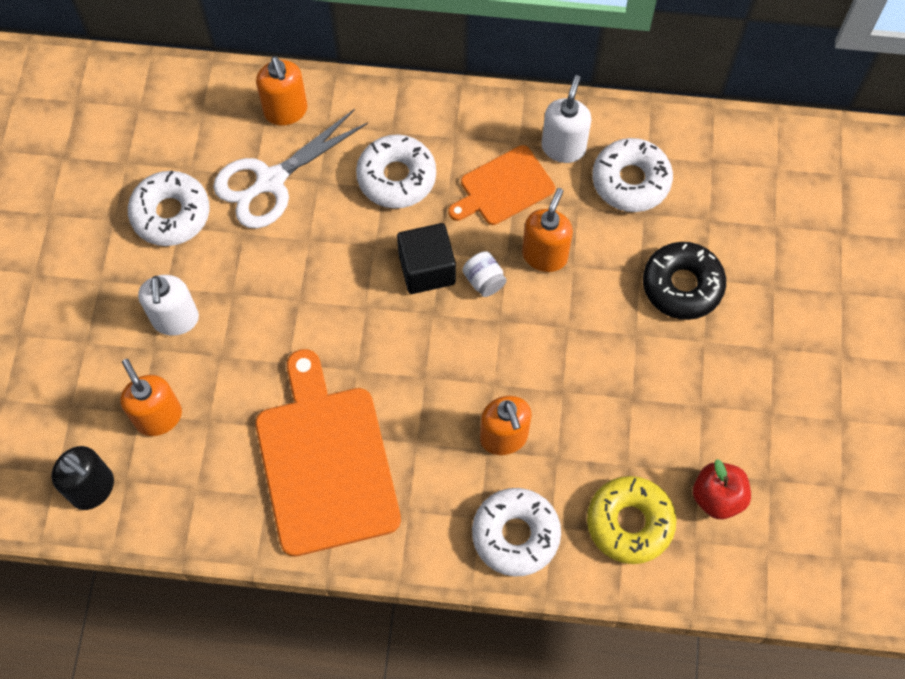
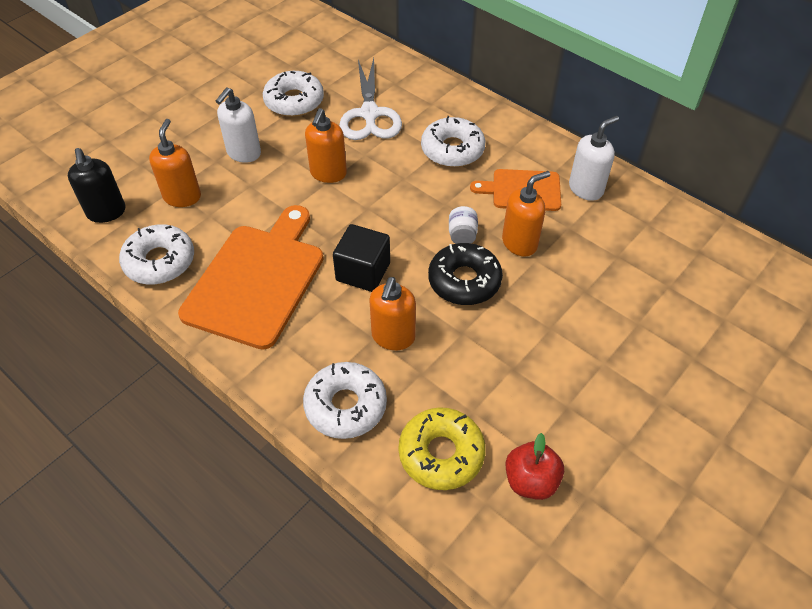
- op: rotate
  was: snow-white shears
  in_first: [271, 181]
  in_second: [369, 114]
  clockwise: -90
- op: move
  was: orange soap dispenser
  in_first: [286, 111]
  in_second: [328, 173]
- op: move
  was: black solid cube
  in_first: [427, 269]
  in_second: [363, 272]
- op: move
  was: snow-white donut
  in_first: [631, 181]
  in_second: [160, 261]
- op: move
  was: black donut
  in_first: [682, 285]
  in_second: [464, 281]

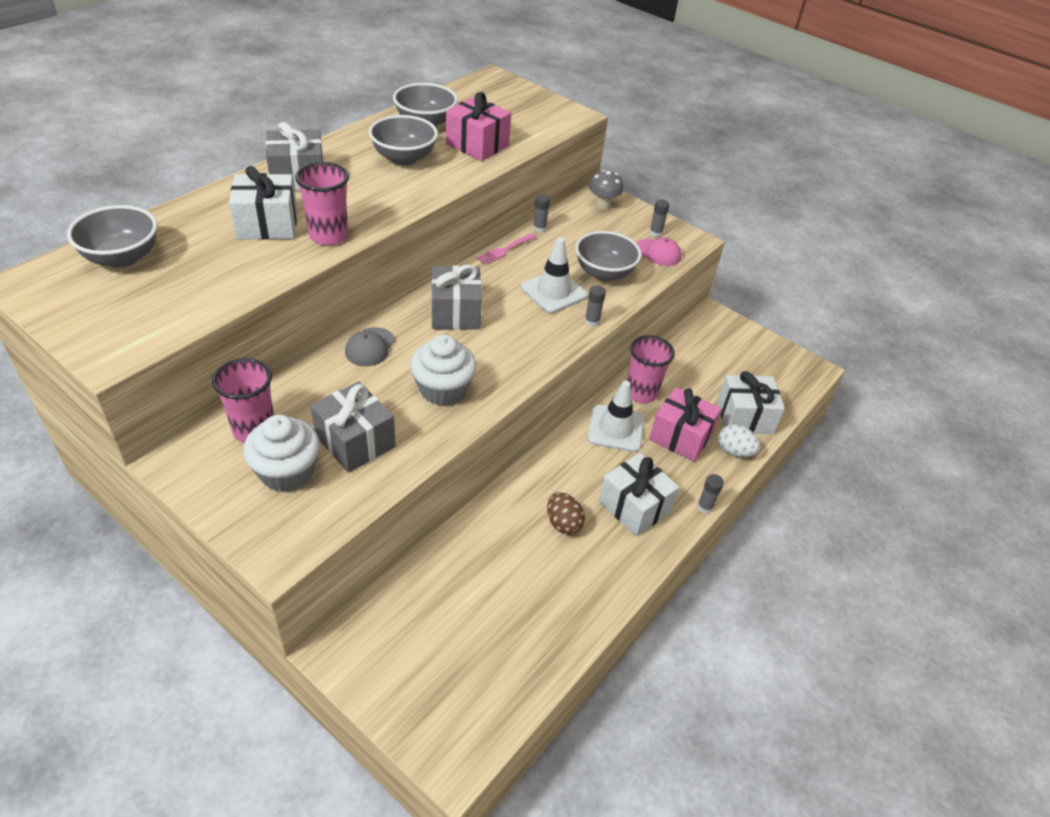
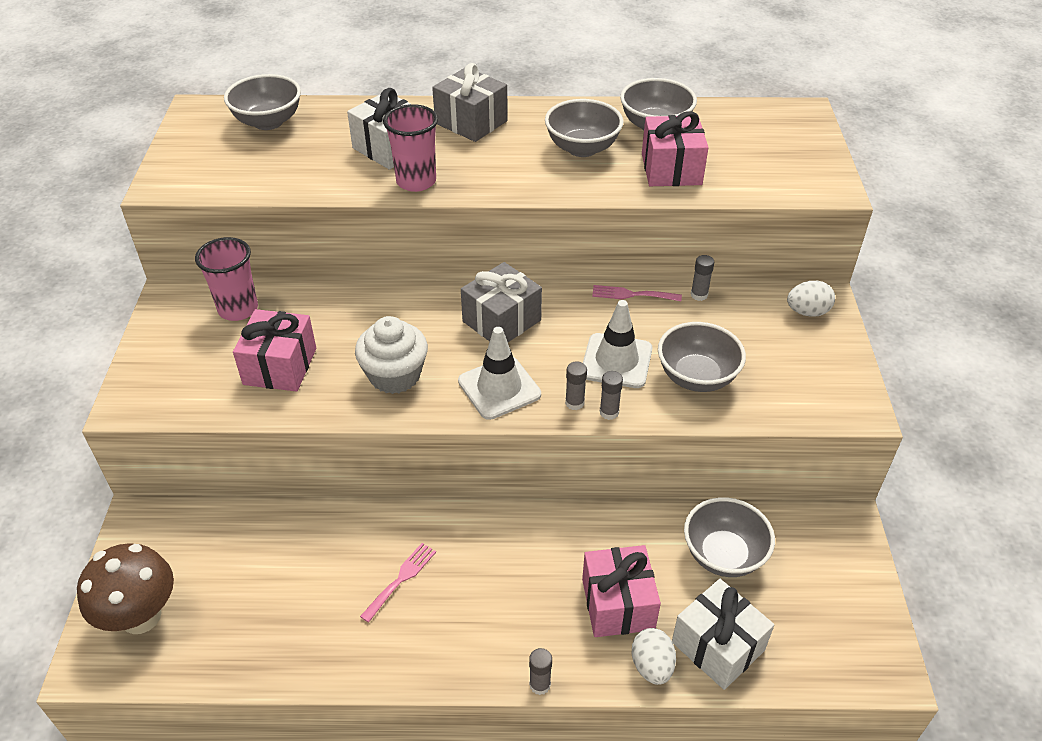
- op: delete
  was: snow-white cupcake
  in_first: [287, 472]
- op: recolor
  was: grey wrapped gift
  now: rose-pink wrapped gift
  in_first: [355, 441]
  in_second: [280, 366]
- op: delete
  was: grey peaked cap
  in_first: [370, 347]
- op: replace
  was: dark brown toy egg
  now: rose-pink fork
  in_first: [563, 523]
  in_second: [401, 579]
- op: move
  was: snow-white traffic cone
  in_first: [615, 428]
  in_second: [499, 388]
- op: replace
  was: grey toadstool
  now: snow-white toy egg
  in_first: [603, 205]
  in_second: [807, 312]
- op: delete
  was: snow-white wrapped gift
  in_first: [634, 506]
- op: delete
  was: rose-pink tumbler
  in_first: [641, 393]
- op: delete
  was: rose-pink peaked cap
  in_first: [657, 252]
- op: move
  was: grey glue stick
  in_first: [655, 233]
  in_second: [574, 403]
- op: insert
  now: dark brown toadstool
  in_second: [141, 616]
- op: insert
  now: grey deep dish
  in_second: [723, 555]

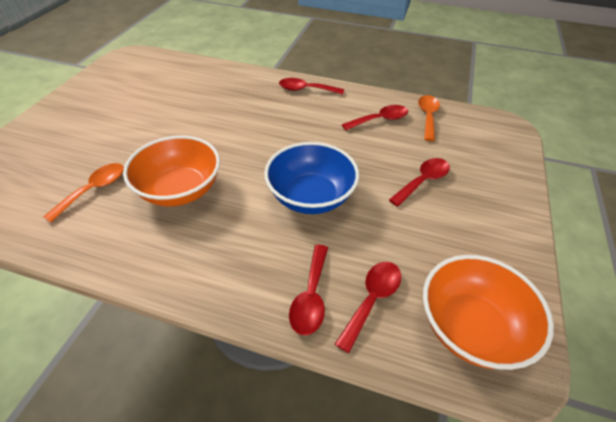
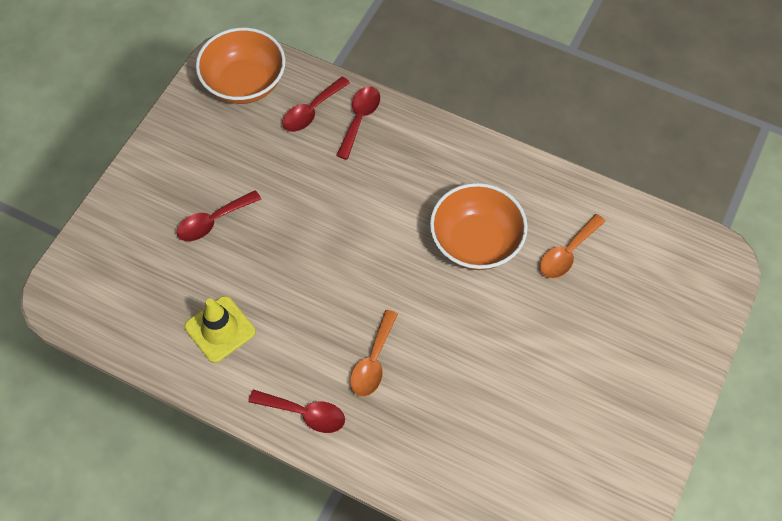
- op: delete
  was: cobalt deep dish
  in_first: [311, 197]
- op: replace
  was: red spoon
  now: yellow traffic cone
  in_first: [380, 120]
  in_second: [220, 329]
- op: move
  was: orange spoon
  in_first: [427, 117]
  in_second: [373, 361]

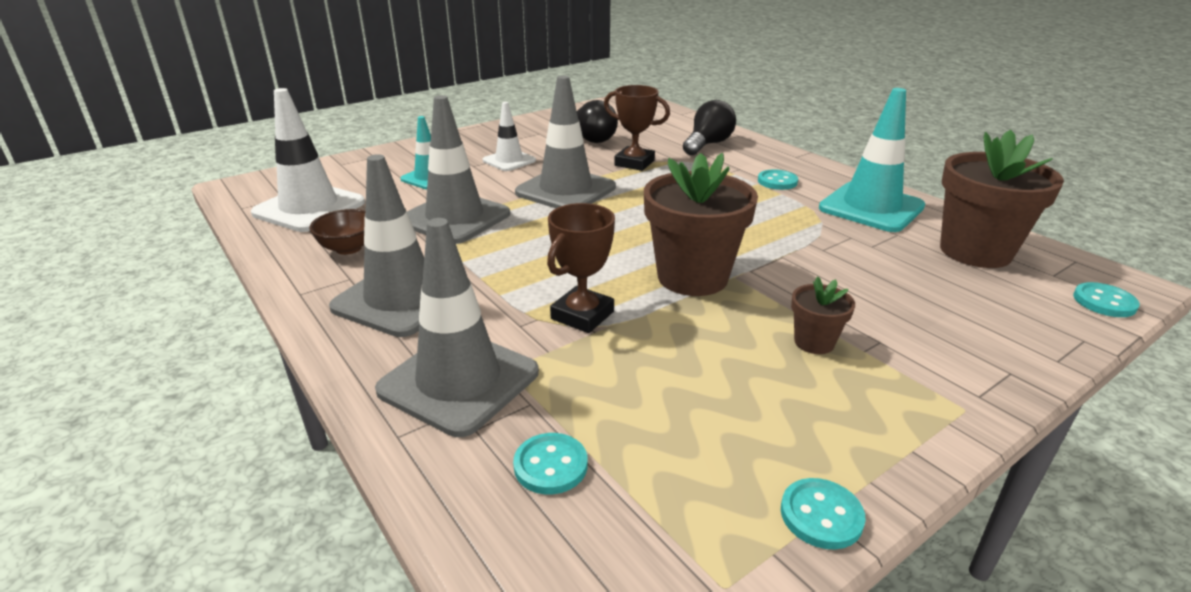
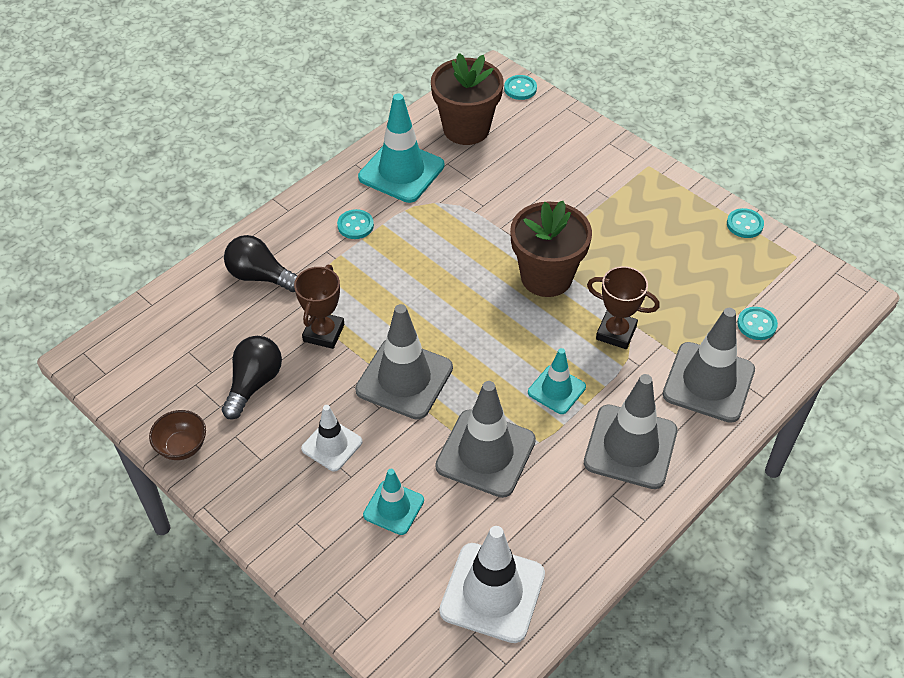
- op: move
  was: dark brown deep dish
  in_first: [348, 248]
  in_second: [182, 446]
- op: delete
  was: dark brown flower pot
  in_first: [814, 342]
- op: insert
  now: aqua traffic cone
  in_second: [556, 390]

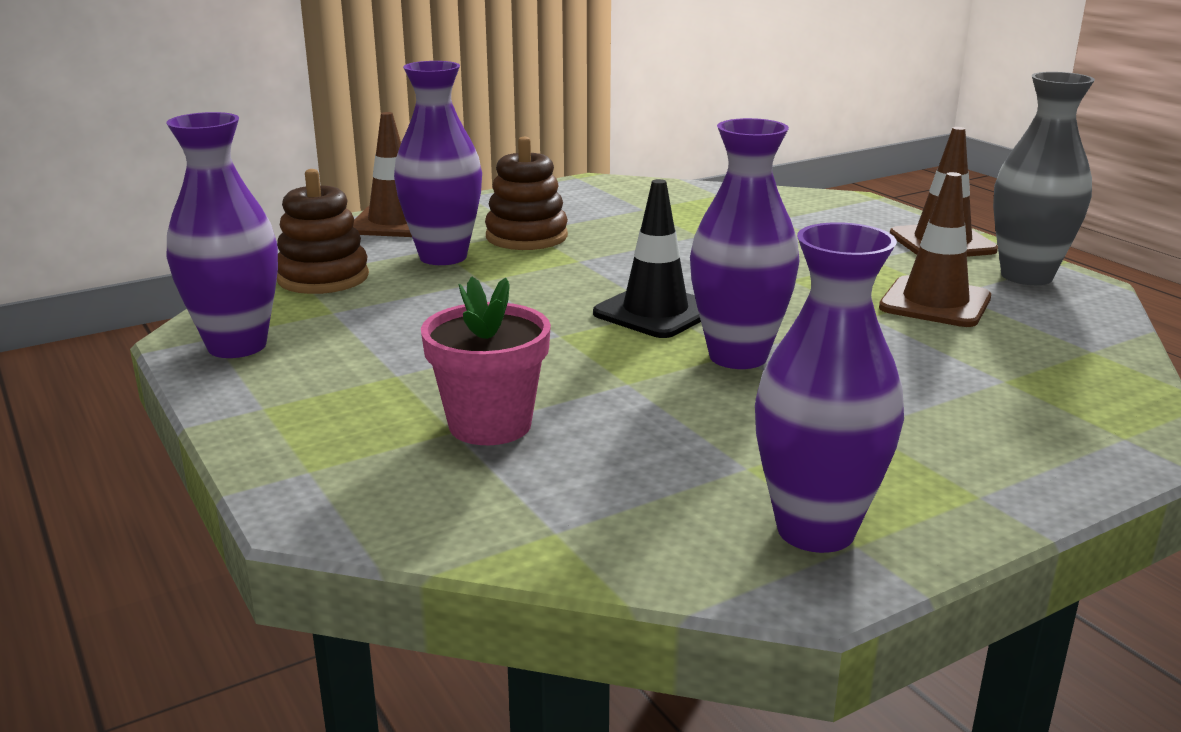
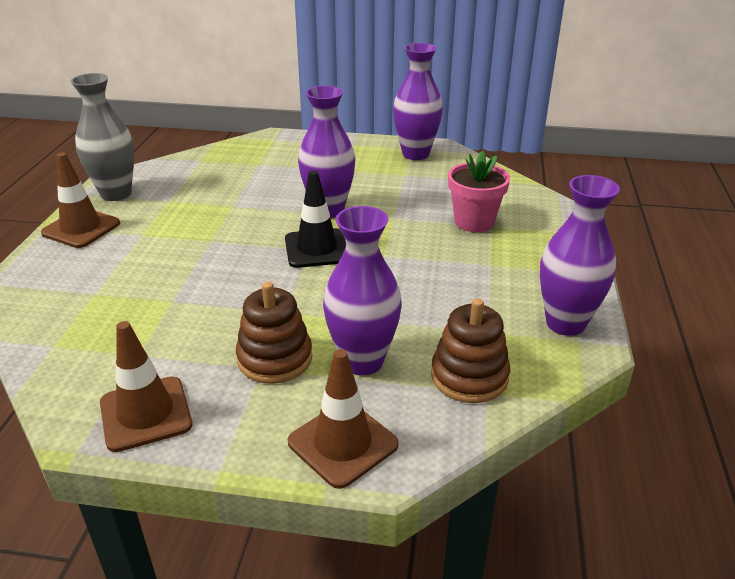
- op: move
  was: dark brown traffic cone
  in_first: [935, 303]
  in_second: [146, 414]

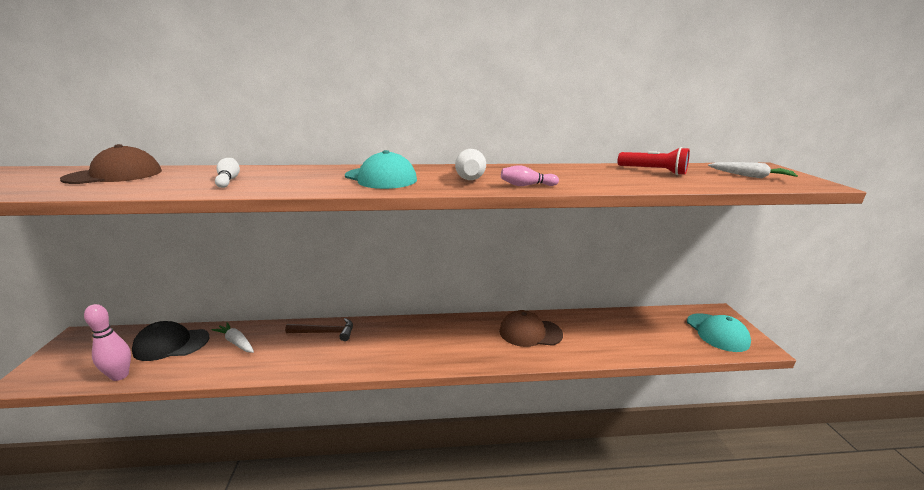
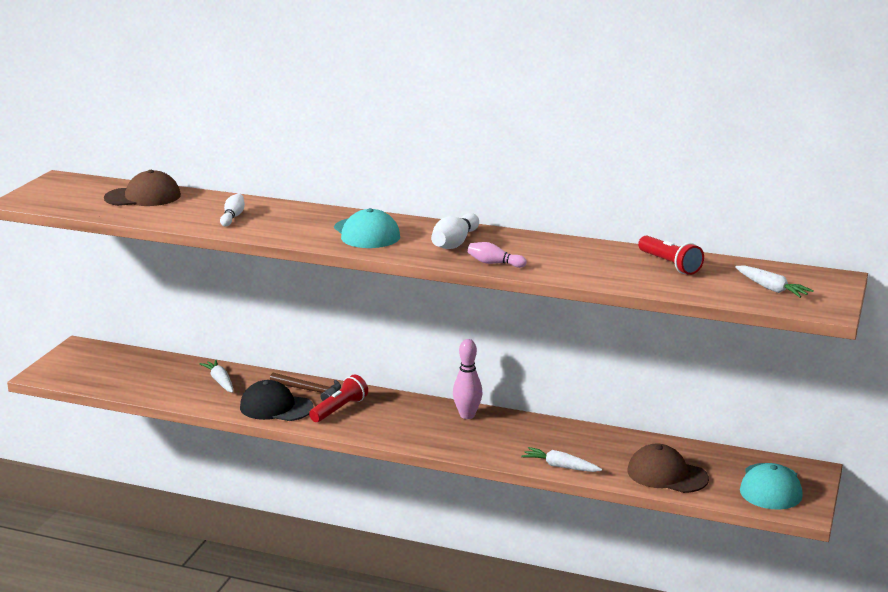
- op: move
  was: rose-pink tenpin
  in_first: [120, 376]
  in_second: [467, 415]
- op: move
  was: black peaked cap
  in_first: [171, 344]
  in_second: [276, 407]
- op: move
  was: dark brown peaked cap
  in_first: [530, 332]
  in_second: [667, 475]
- op: insert
  now: red flashlight
  in_second: [339, 409]
- op: insert
  now: snow-white root vegetable
  in_second: [560, 466]

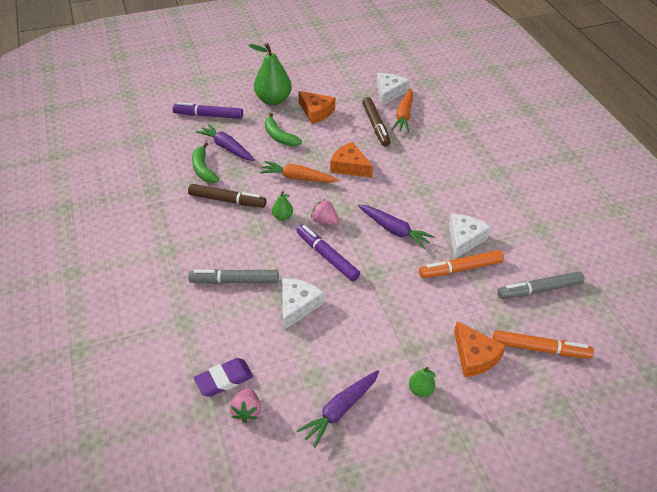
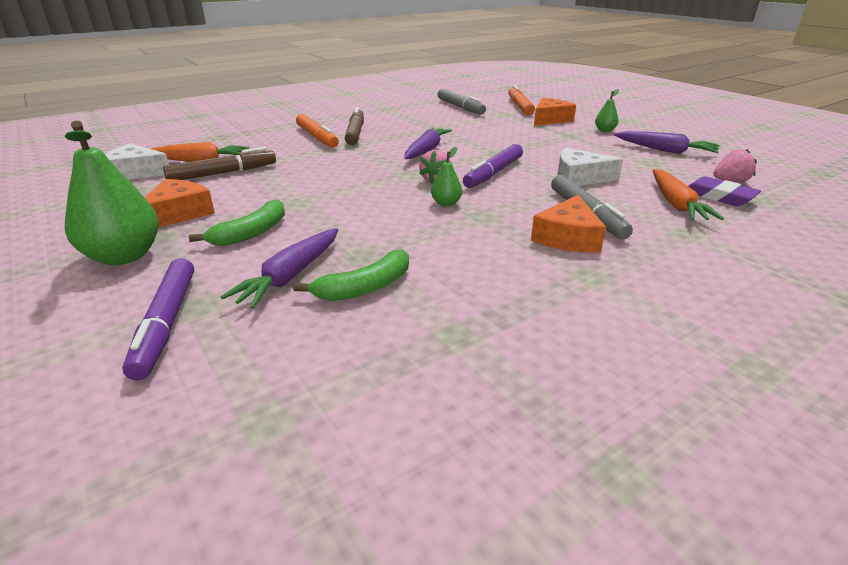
- op: move
  was: dark brown marker
  in_first: [227, 200]
  in_second: [355, 133]
- op: move
  was: orange root vegetable
  in_first: [298, 178]
  in_second: [676, 204]
- op: move
  was: orange cheese
  in_first: [349, 166]
  in_second: [567, 237]
- op: move
  was: orange marker
  in_first: [460, 269]
  in_second: [317, 137]
- op: delete
  was: snow-white cheese
  in_first: [464, 239]

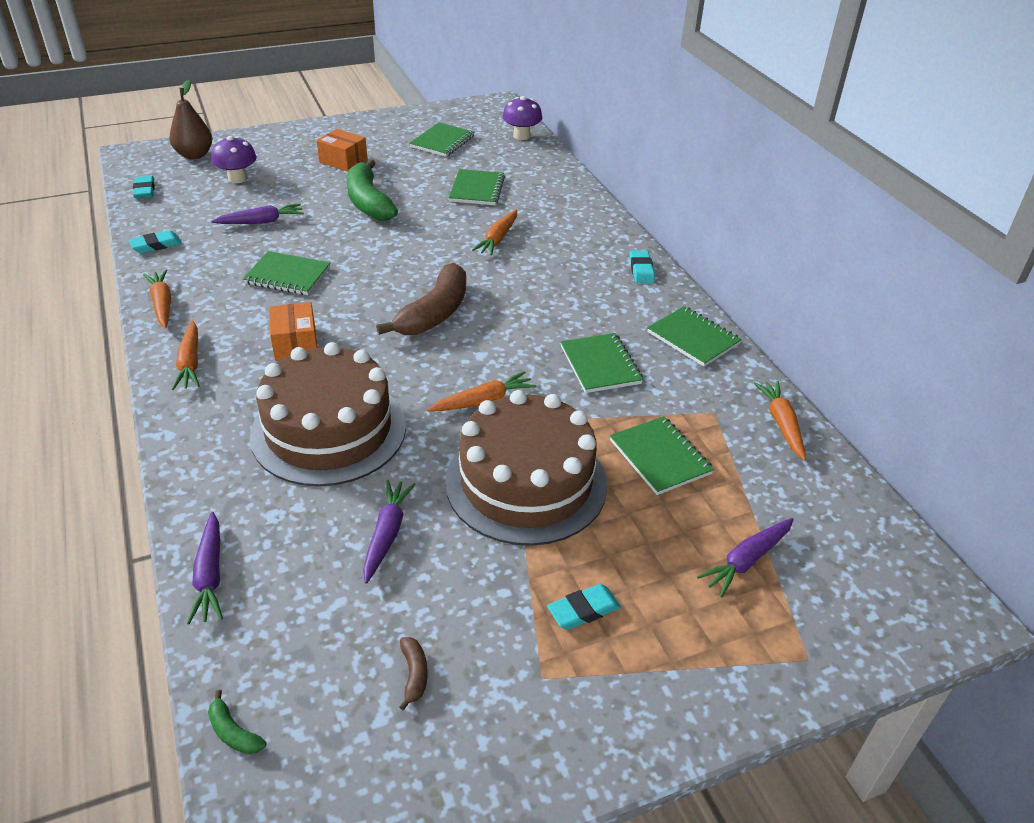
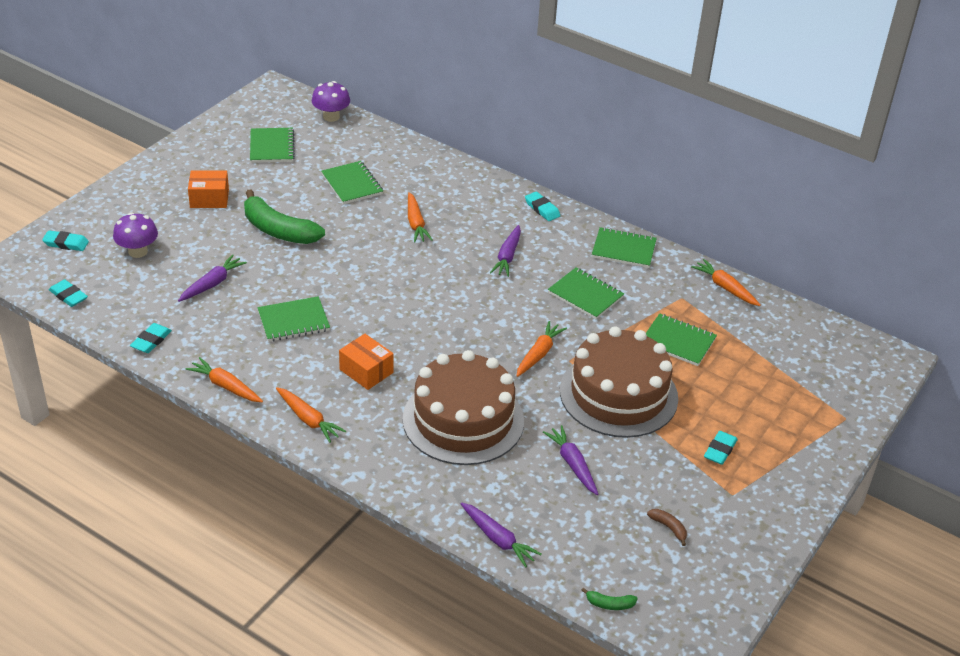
- op: replace
  was: dark brown pear fruit
  now: aqua gum eraser
  in_first: [194, 155]
  in_second: [66, 243]
- op: delete
  was: dark brown banana fruit
  in_first: [434, 313]
- op: move
  was: violet root vegetable
  in_first: [746, 561]
  in_second: [507, 256]

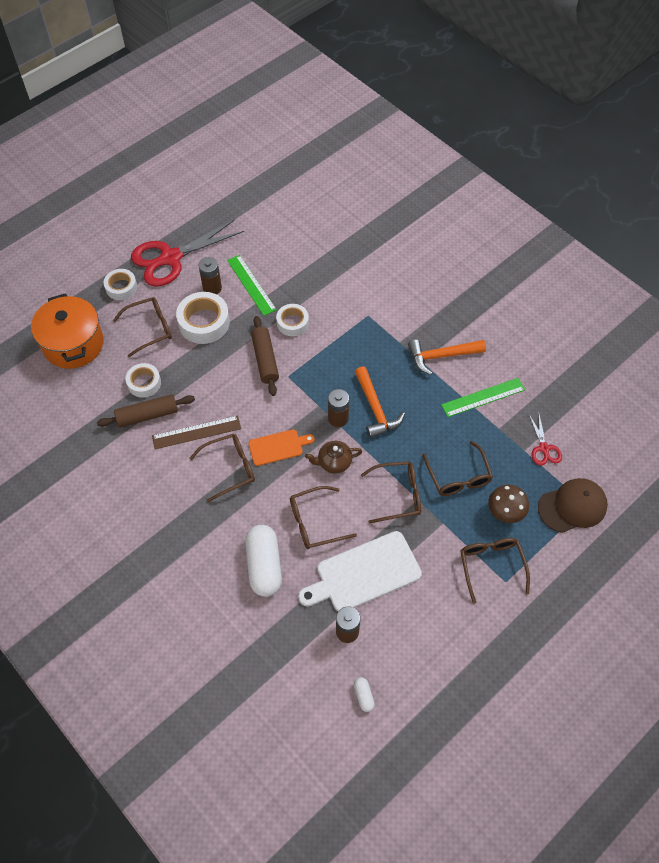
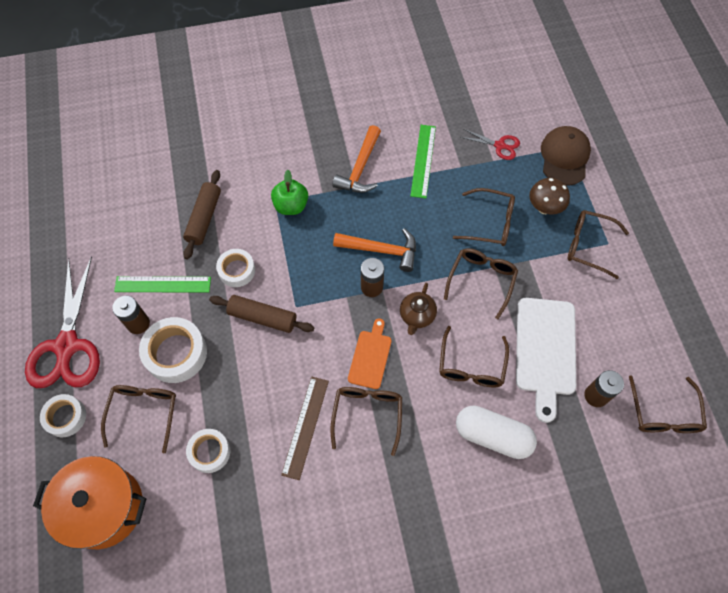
- op: move
  was: dark brown dough roller
  in_first: [147, 415]
  in_second: [204, 218]
- op: replace
  was: snow-white pill
  now: dark brown glasses
  in_first: [363, 696]
  in_second: [664, 414]
- op: insert
  now: leaf-green toy apple
  in_second: [291, 206]

